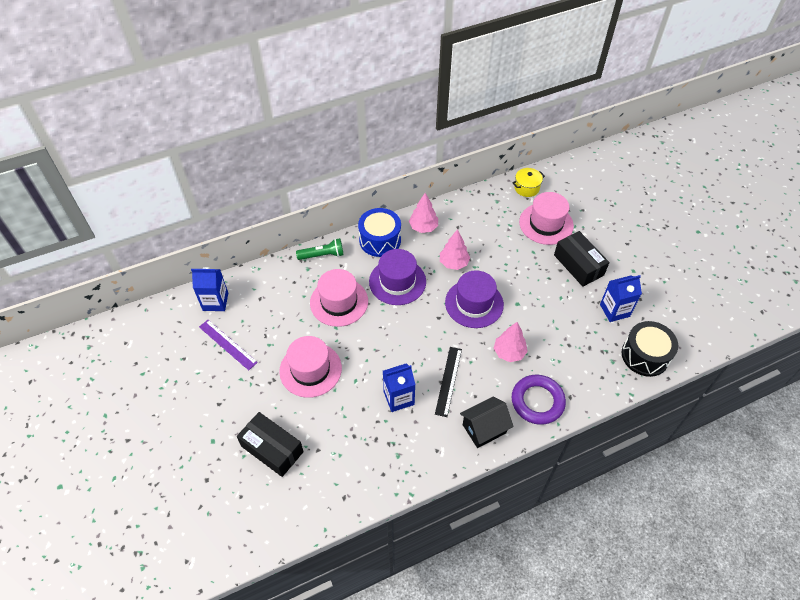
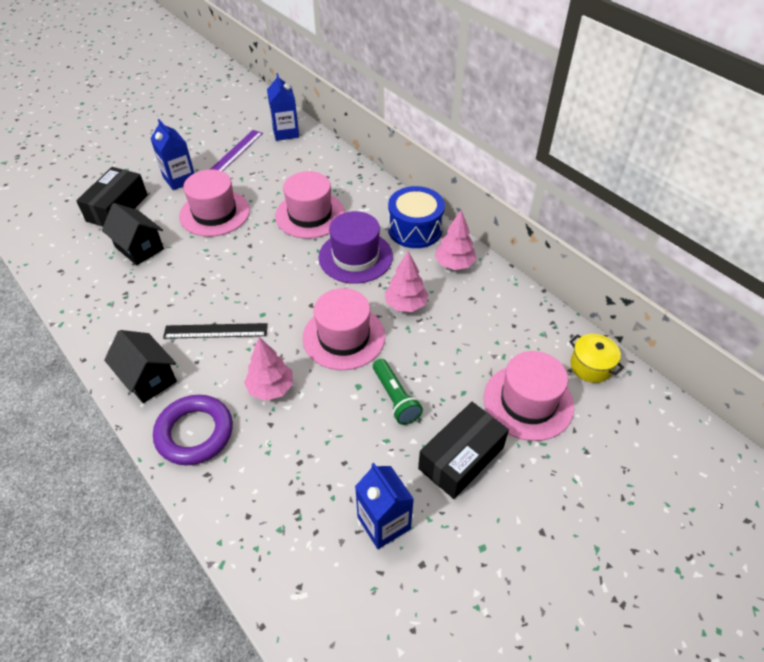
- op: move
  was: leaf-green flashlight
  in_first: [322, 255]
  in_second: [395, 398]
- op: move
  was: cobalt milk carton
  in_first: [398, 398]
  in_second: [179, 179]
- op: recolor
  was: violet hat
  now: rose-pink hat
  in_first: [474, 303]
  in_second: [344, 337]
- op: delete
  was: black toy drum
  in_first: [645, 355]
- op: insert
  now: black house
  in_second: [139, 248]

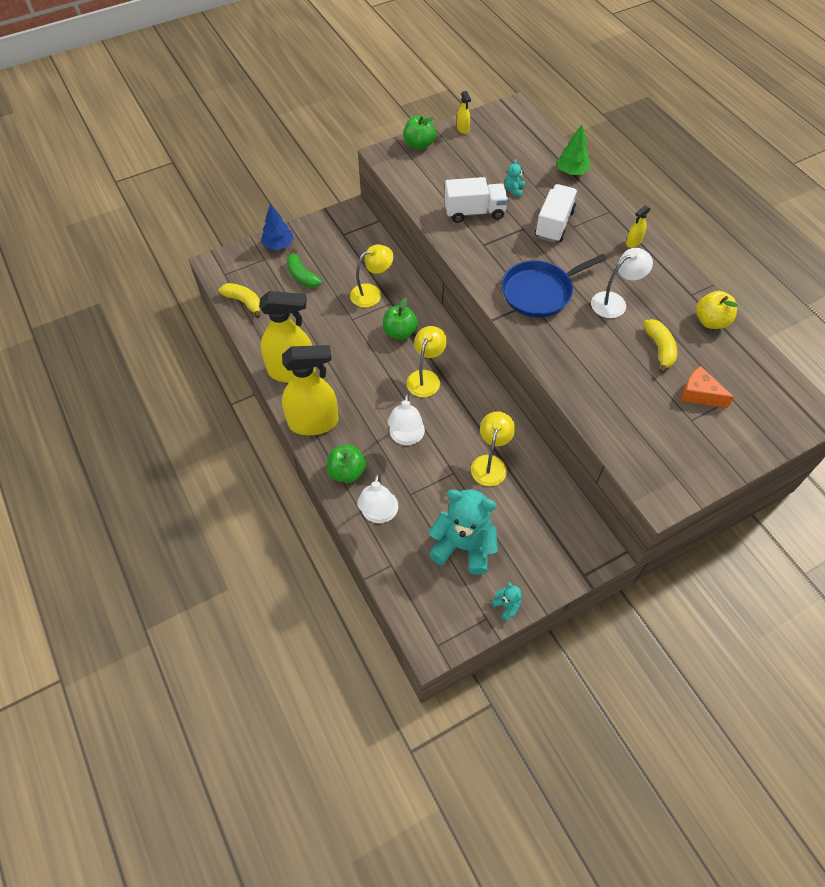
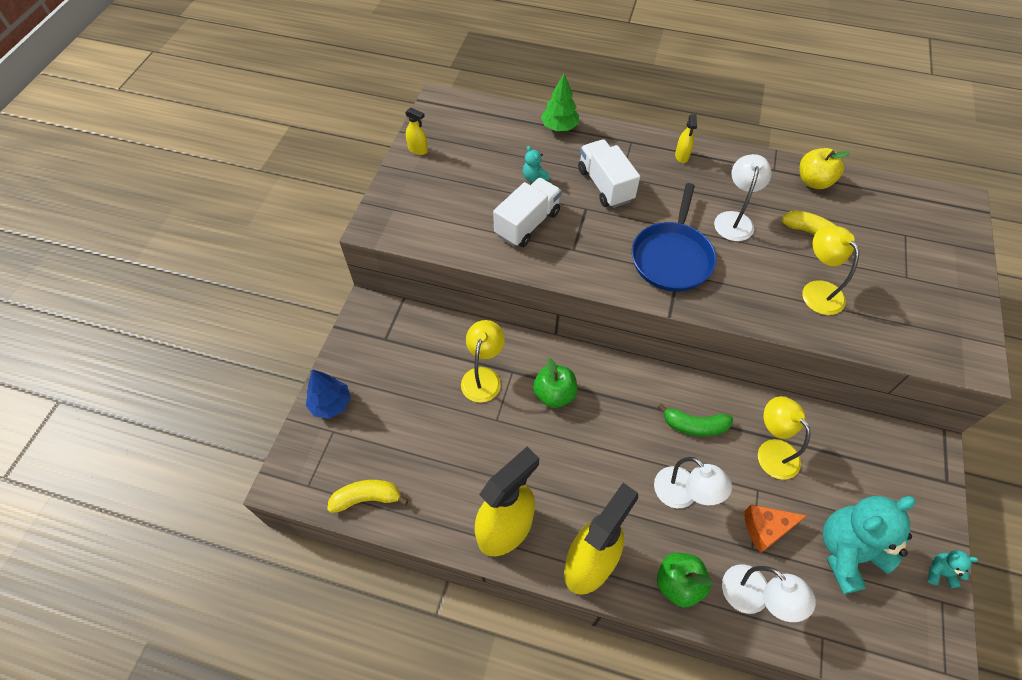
- op: move
  was: leaf-green banana fruit
  in_first: [302, 275]
  in_second: [695, 426]
- op: delete
  was: leaf-green toy apple
  in_first: [419, 145]
- op: move
  was: yellow reading lamp
  in_first: [425, 377]
  in_second: [817, 290]
- op: move
  was: orange cheese
  in_first: [699, 394]
  in_second: [766, 528]

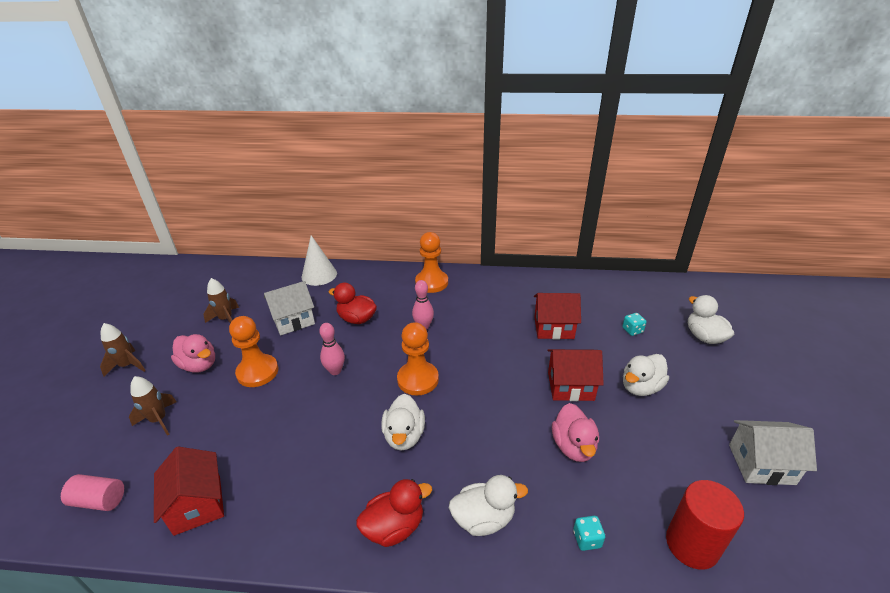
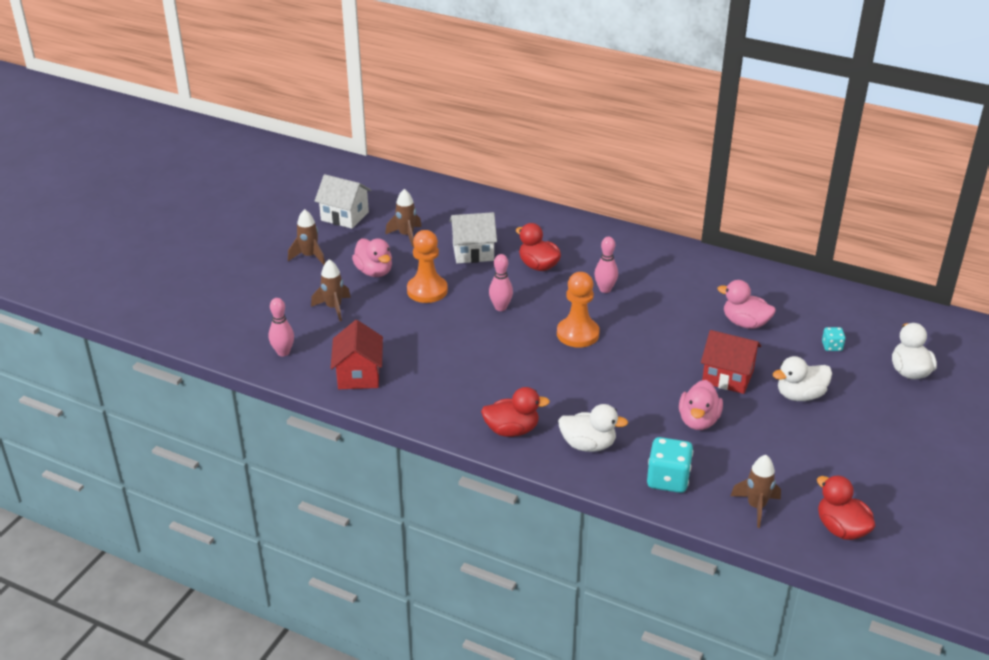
- op: replace
  was: rose-pink solid cylinder
  now: rose-pink tenpin
  in_first: [99, 500]
  in_second: [283, 352]
- op: delete
  was: snow-white cone
  in_first: [319, 275]
- op: delete
  was: snow-white toy duck
  in_first: [404, 436]
- op: delete
  was: orange pawn
  in_first: [431, 282]
- op: replace
  was: red house
  now: rose-pink toy duck
  in_first: [553, 327]
  in_second: [745, 323]
- op: resize
  was: aqua die
  in_first: [587, 539]
  in_second: [668, 480]
  ratio: 1.89
- op: replace
  was: red solid cylinder
  now: dark brown toy rocket
  in_first: [692, 544]
  in_second: [756, 507]
- op: move
  was: snow-white house
  in_first: [761, 464]
  in_second: [344, 216]
- op: insert
  now: red toy duck
  in_second: [841, 529]

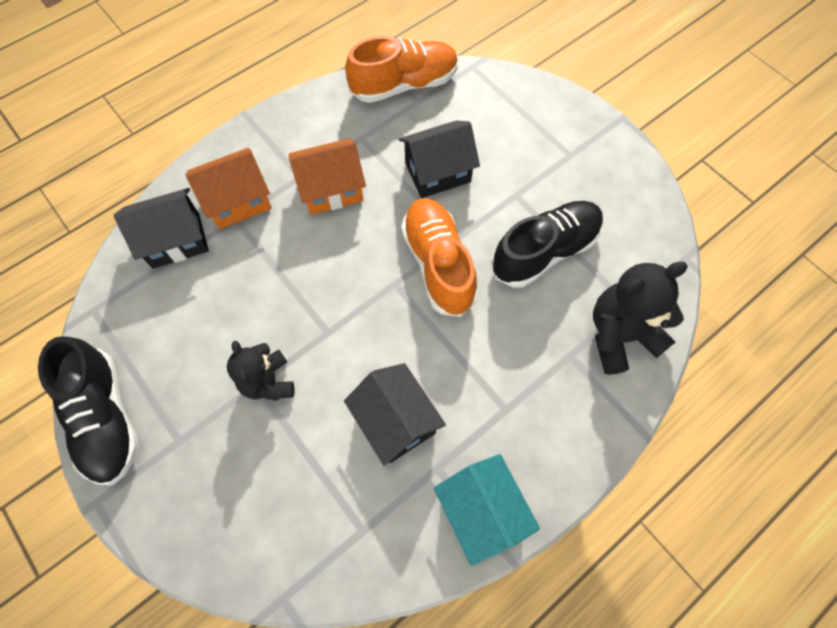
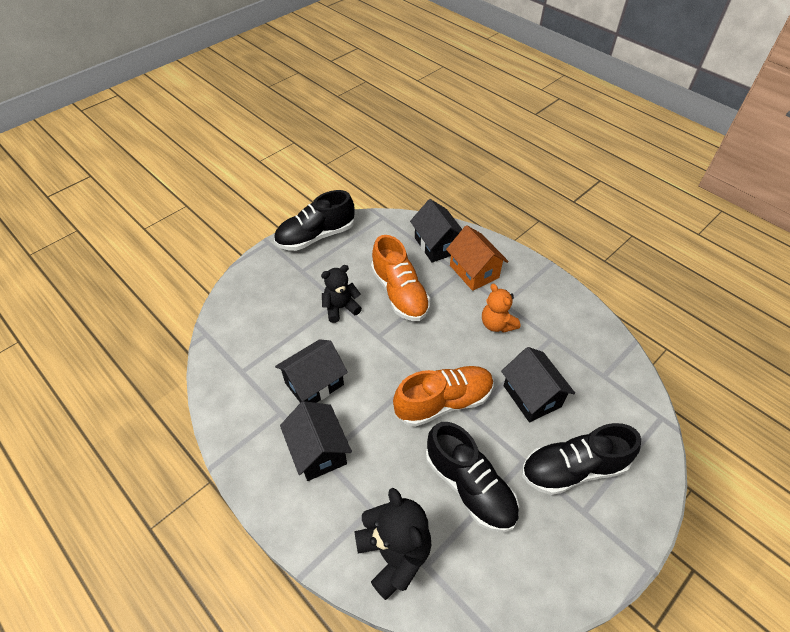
- op: replace
  was: orange house
  now: orange stuffed bear
  in_first: [331, 189]
  in_second: [497, 324]
- op: move
  was: orange lace-up shoe
  in_first: [404, 85]
  in_second: [400, 293]
- op: delete
  was: aqua house
  in_first: [481, 511]
- op: insert
  now: black house
  in_second: [318, 451]
- op: insert
  now: black lace-up shoe
  in_second: [573, 469]

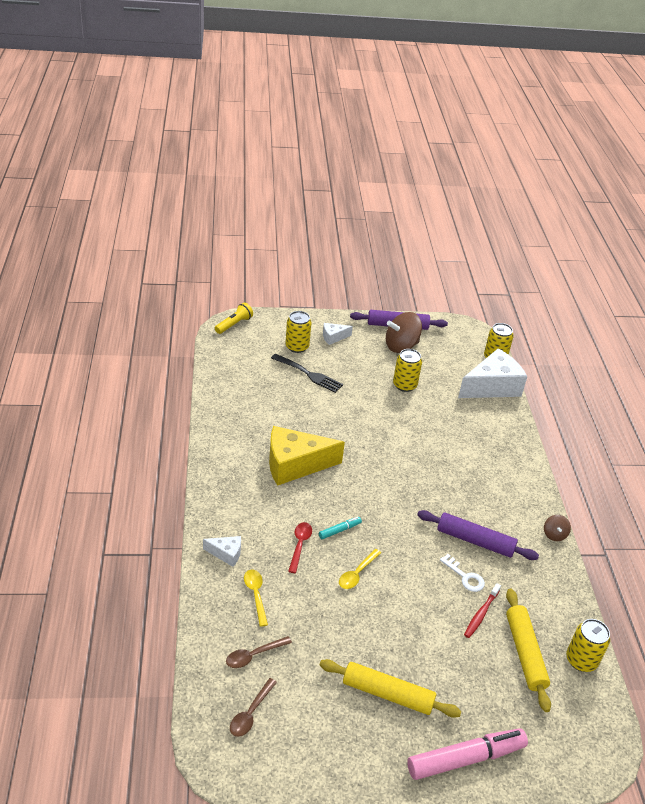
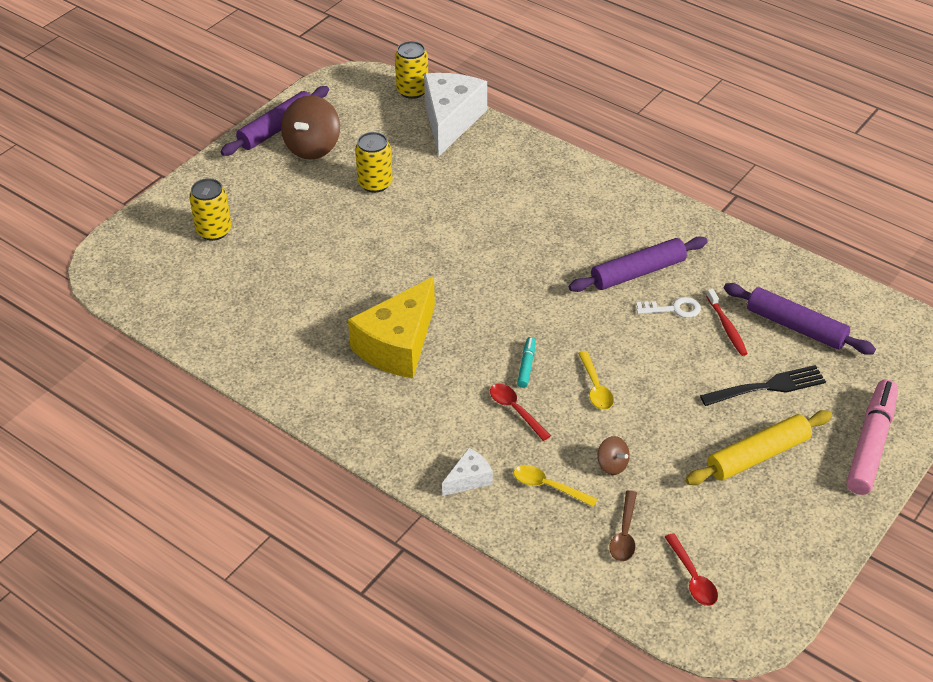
- op: delete
  was: yellow flashlight
  in_first: [234, 324]
- op: recolor
  was: dark brown spoon
  now: red spoon
  in_first: [250, 713]
  in_second: [692, 577]
- op: move
  was: black fork
  in_first: [309, 374]
  in_second: [768, 386]
- op: delete
  was: snow-white cheese
  in_first: [333, 337]
- op: recolor
  was: yellow dough roller
  now: violet dough roller
  in_first: [525, 653]
  in_second: [796, 327]
- op: move
  was: dark brown toy top
  in_first: [554, 534]
  in_second: [612, 465]
- op: delete
  was: yellow soda can
  in_first: [581, 660]

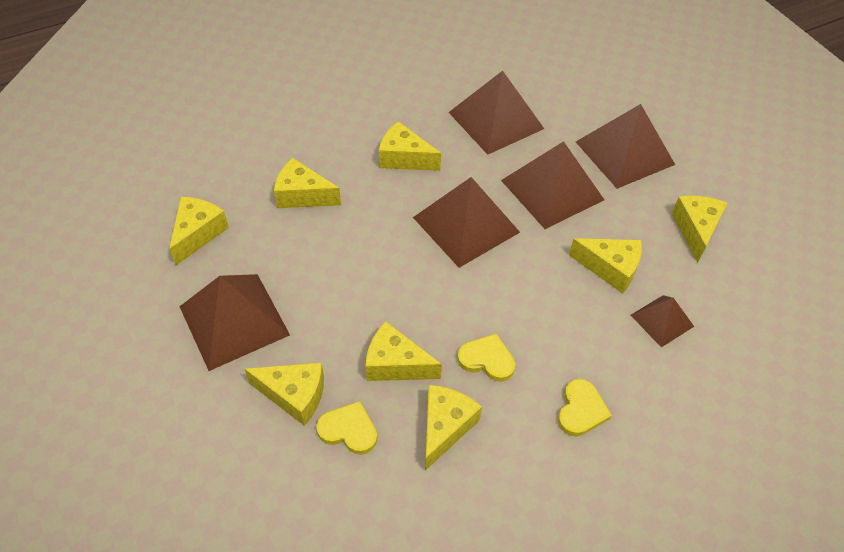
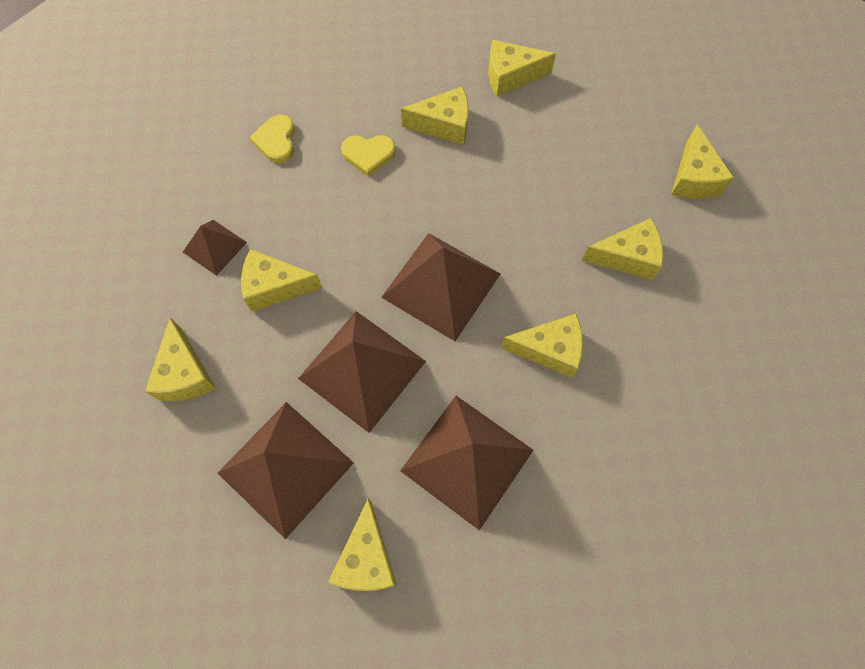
- op: delete
  was: dark brown pyramid shape
  in_first: [233, 320]
- op: delete
  was: yellow heart
  in_first: [348, 430]
- op: move
  was: yellow cheese
  in_first: [445, 427]
  in_second: [367, 557]

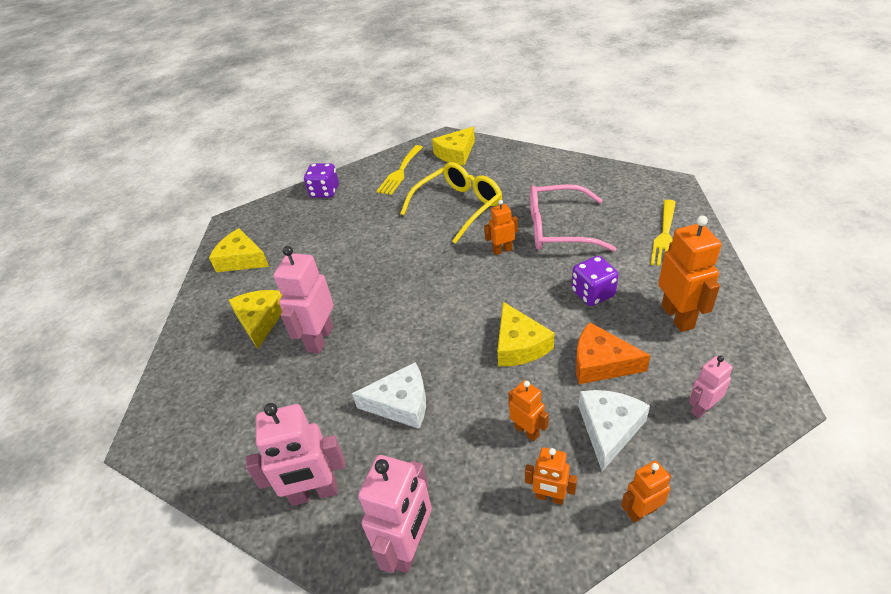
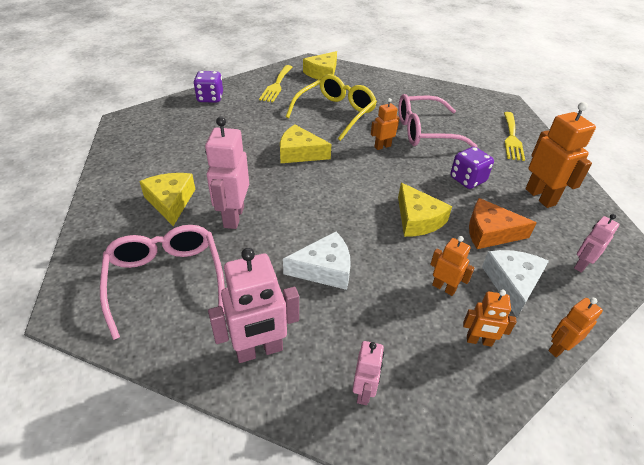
- op: move
  was: yellow cheese
  in_first: [241, 259]
  in_second: [299, 153]
- op: resize
  was: rose-pink robot figure
  in_first: [409, 546]
  in_second: [364, 392]
  ratio: 0.57
- op: insert
  now: rose-pink glasses
  in_second: [166, 280]

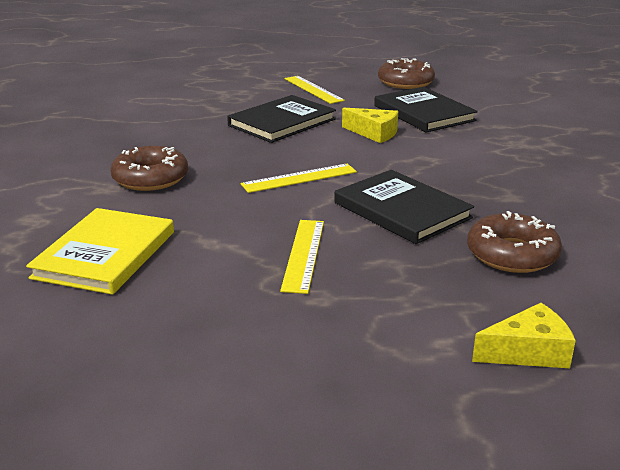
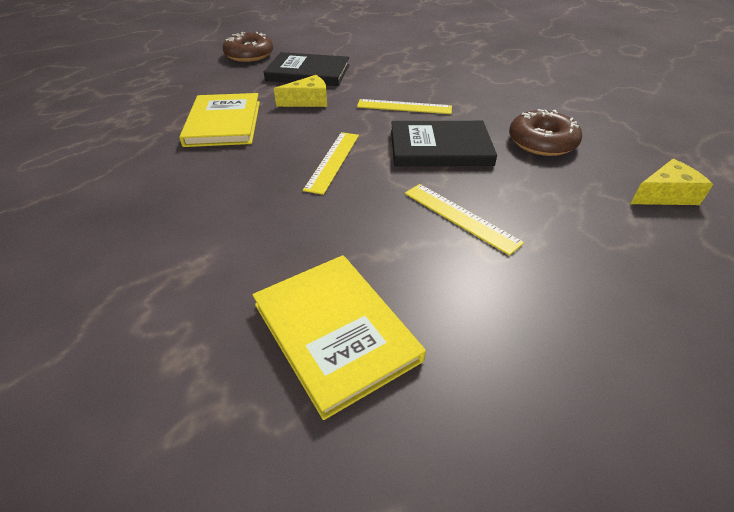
- op: delete
  was: dark brown donut
  in_first: [150, 178]
- op: recolor
  was: black book
  now: yellow book
  in_first: [282, 122]
  in_second: [223, 123]
- op: move
  was: yellow ruler
  in_first: [313, 89]
  in_second: [404, 107]
- op: rotate
  was: yellow cheese
  in_first: [528, 352]
  in_second: [665, 195]
  clockwise: 45

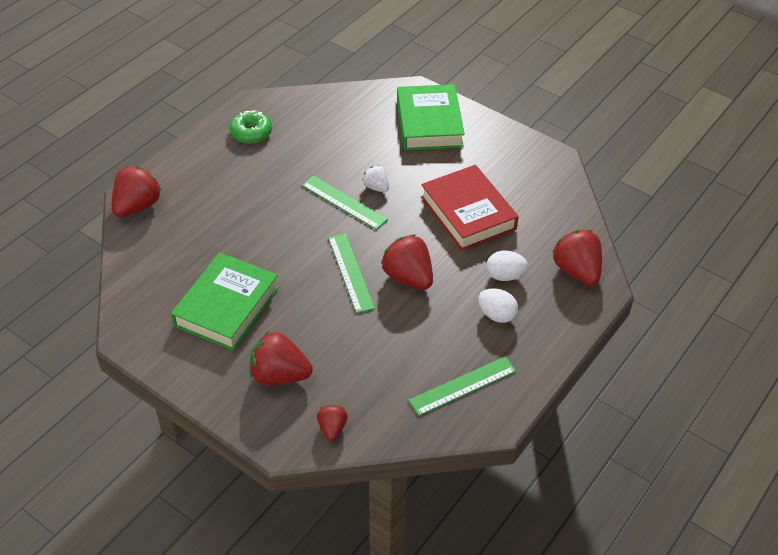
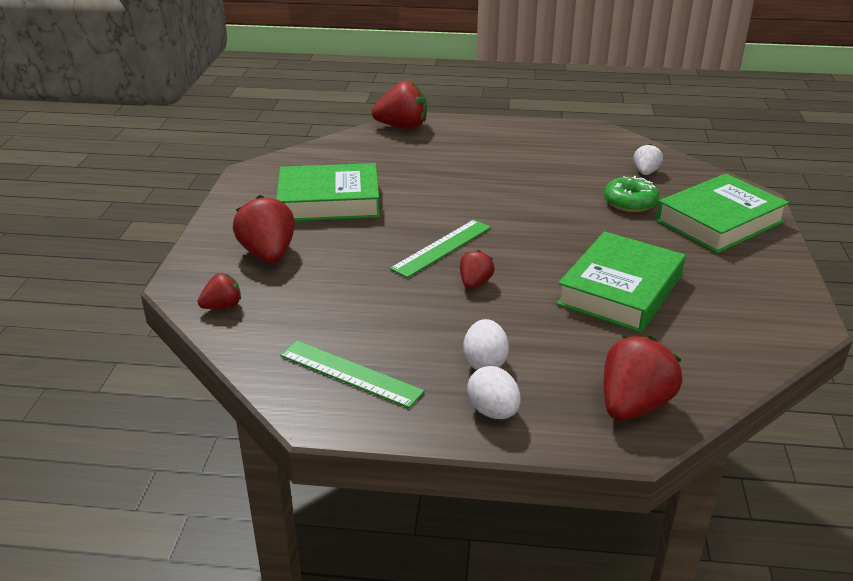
- op: move
  was: leaf-green donut
  in_first: [251, 132]
  in_second: [630, 202]
- op: delete
  was: leaf-green ruler
  in_first: [344, 202]
- op: move
  was: snow-white strawberry
  in_first: [376, 187]
  in_second: [645, 172]
- op: resize
  was: red strawberry
  in_first: [408, 277]
  in_second: [475, 283]
  ratio: 0.55
- op: recolor
  was: red book
  now: leaf-green book
  in_first: [468, 213]
  in_second: [620, 290]
- op: move
  was: snow-white toy egg
  in_first: [505, 276]
  in_second: [493, 411]

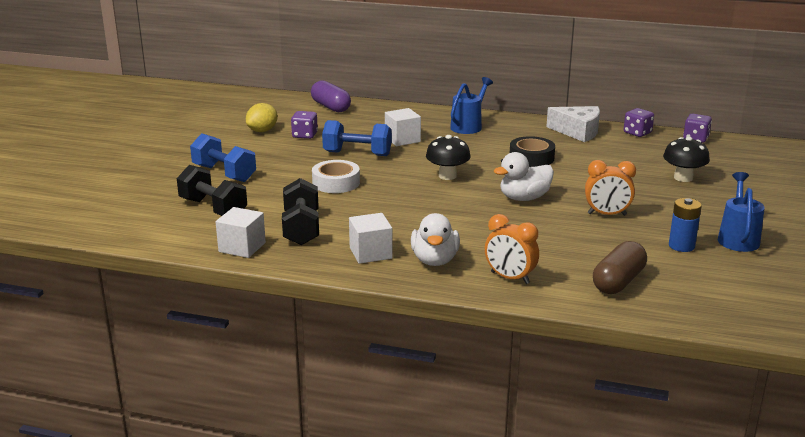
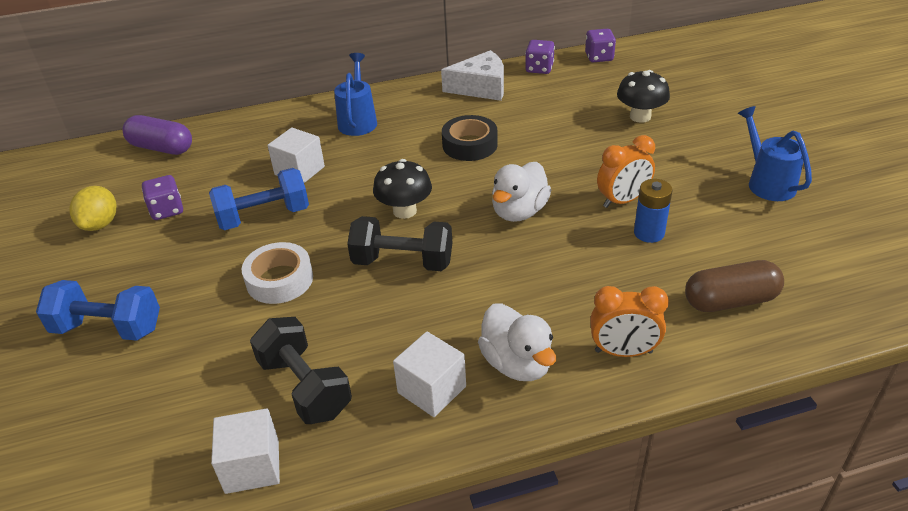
- op: move
  was: black dumbbell
  in_first: [213, 208]
  in_second: [403, 262]
- op: rotate
  was: dark brown pill
  in_first: [618, 282]
  in_second: [730, 301]
  clockwise: 75
- op: move
  was: cobalt power cell
  in_first: [681, 246]
  in_second: [649, 233]

